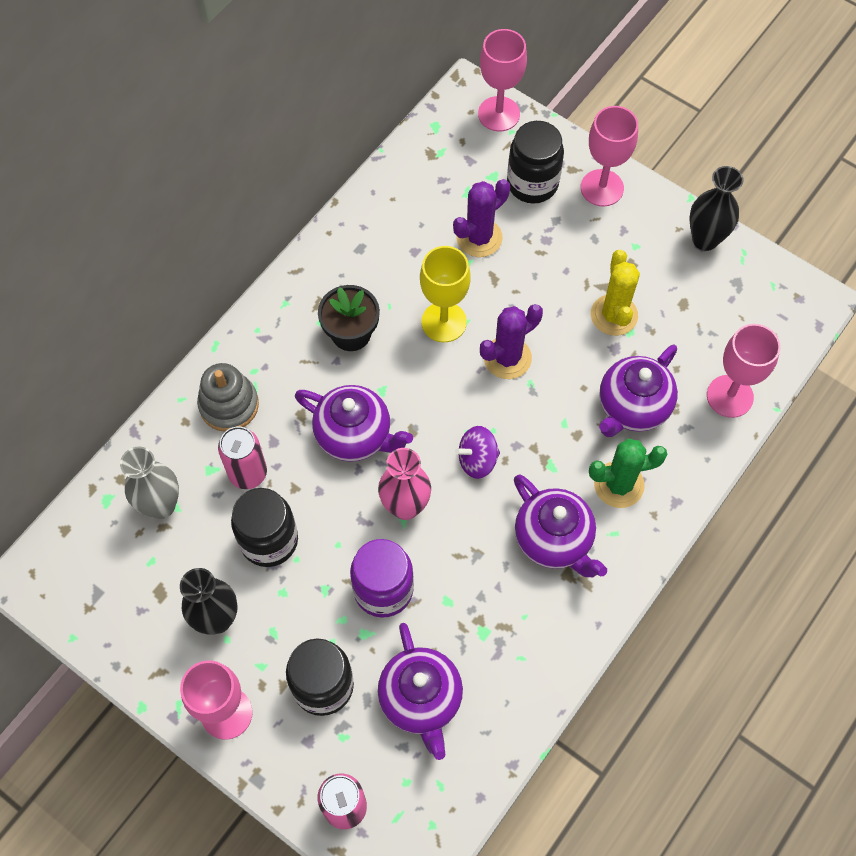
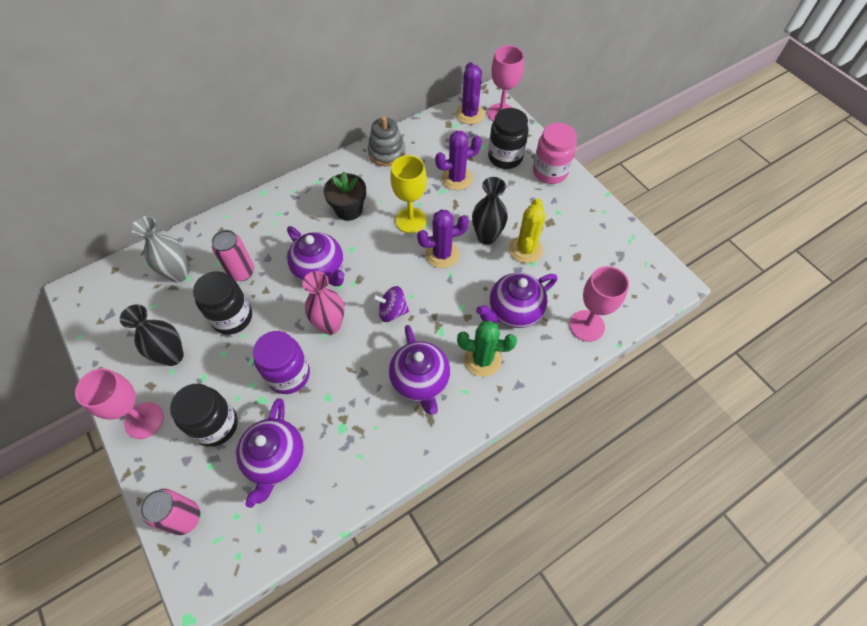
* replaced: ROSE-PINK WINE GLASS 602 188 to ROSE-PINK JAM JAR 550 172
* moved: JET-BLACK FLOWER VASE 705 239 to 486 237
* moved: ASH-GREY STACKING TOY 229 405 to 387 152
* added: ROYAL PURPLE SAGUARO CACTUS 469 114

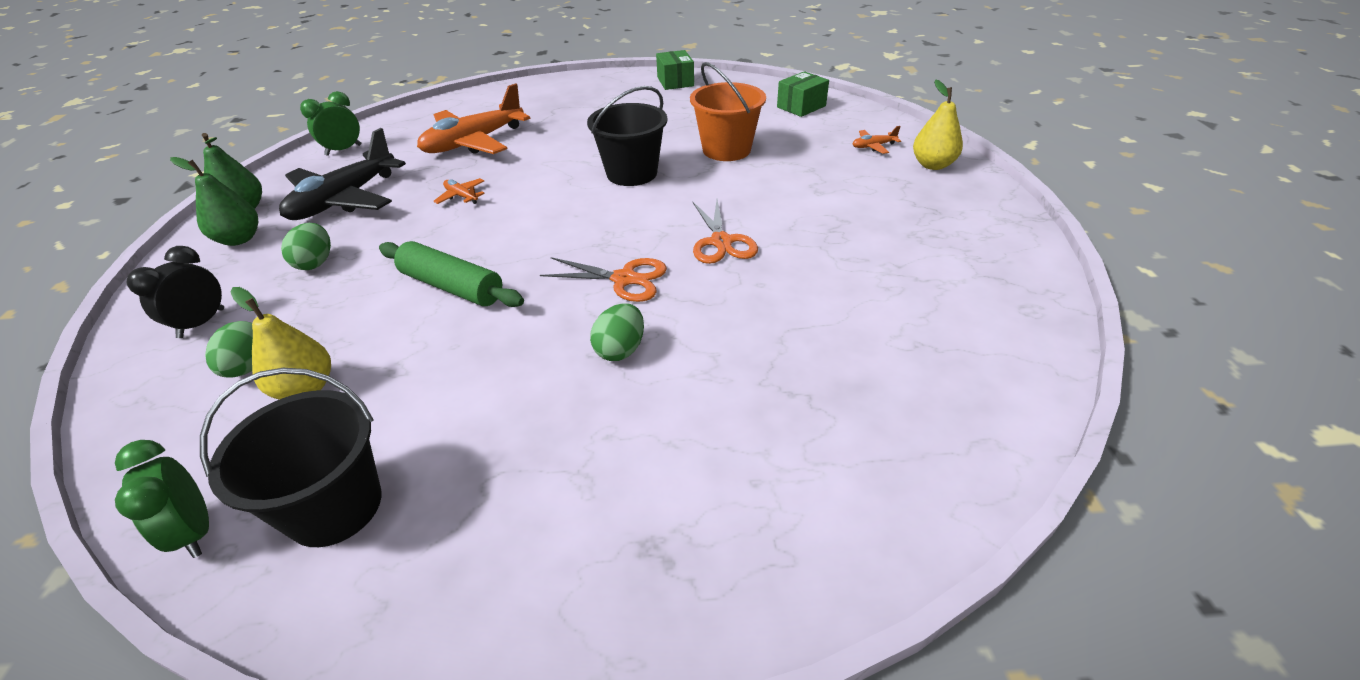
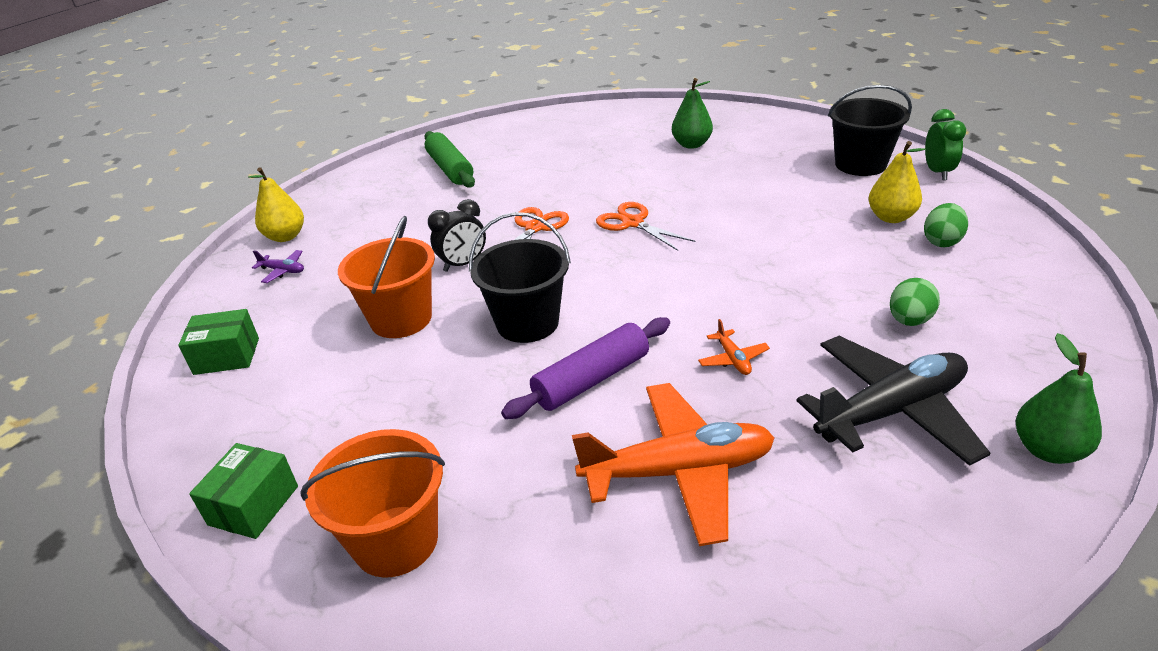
* removed: EMERALD BEDSIDE CLOCK 343 150
* recoloured: BRIGHT ORANGE TOY PLANE 873 146 to ROYAL PURPLE TOY PLANE 283 271
* moved: EMERALD TOY PEAR 239 239 to 691 144
* moved: EMERALD DOUGH ROLLER 452 287 to 450 169
* moved: JET-BLACK BEDSIDE CLOCK 201 323 to 463 264
* removed: EMERALD TOY EGG 620 349
* added: ROYAL PURPLE DOUGH ROLLER 592 380
* added: BRIGHT ORANGE SAND BUCKET 396 541

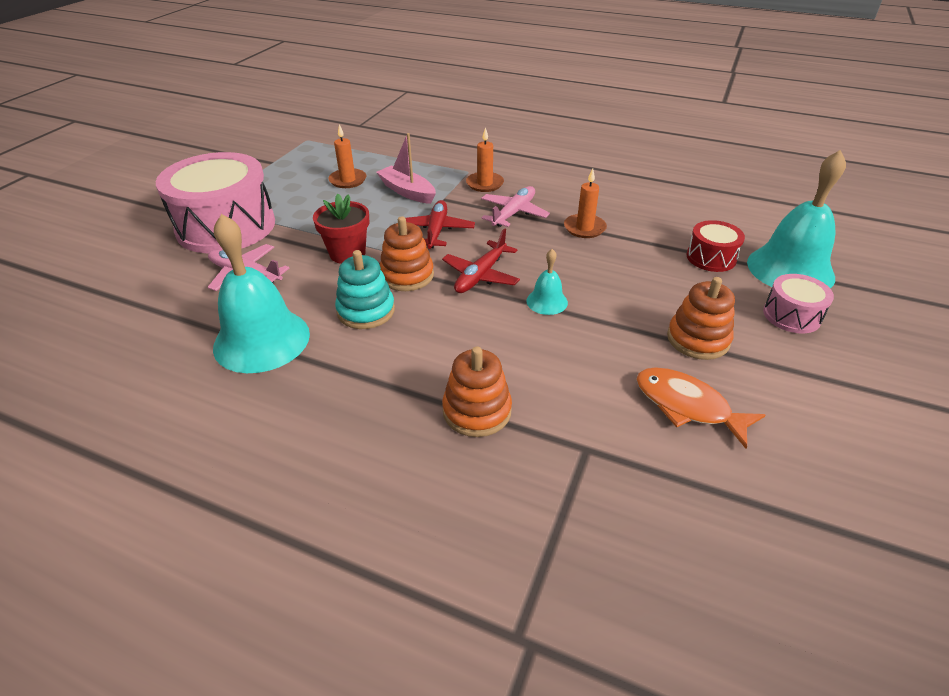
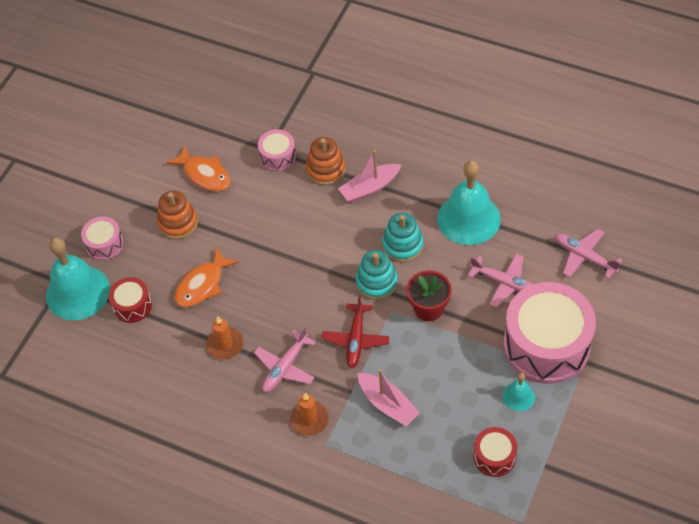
* removed: BRIGHT ORANGE PILLAR CANDLE 348 180
* recoloured: BRIGHT ORANGE STACKING TOY 407 275 to TEAL STACKING TOY 376 282
* removed: SCARLET TOY PLANE 481 275
* moved: TEAL SCHOOL BELL 547 301 to 518 396
* added: ROSE-PINK SNARE DRUM 278 157
* added: ROSE-PINK TOY BOAT 370 188
* added: ROSE-PINK TOY PLANE 584 257
* added: BRIGHT ORANGE FISH 202 285
* added: SCARLET SNARE DRUM 494 457

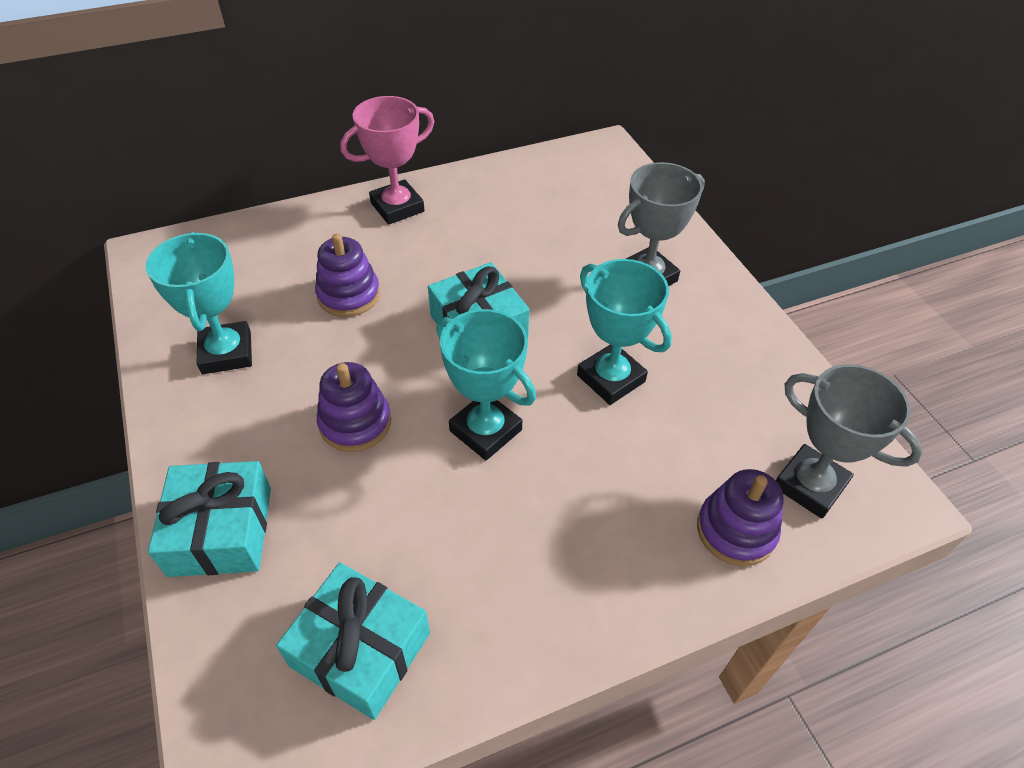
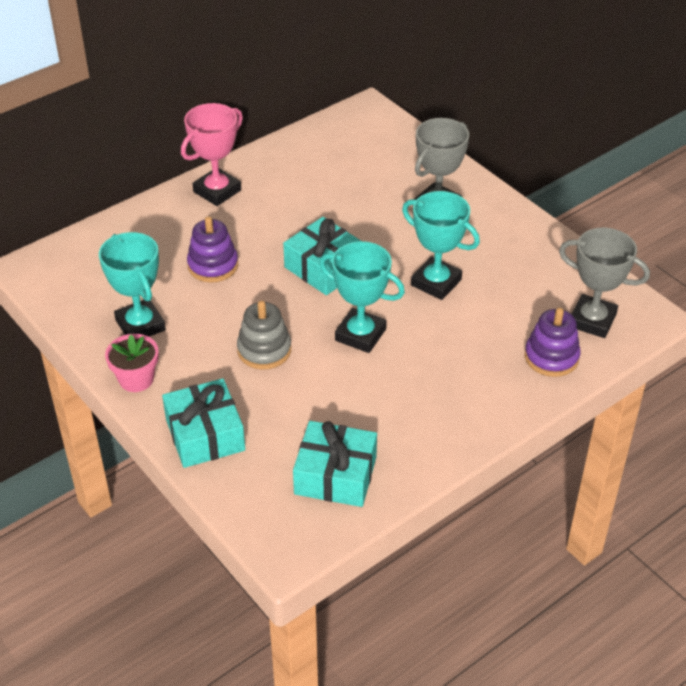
* recoloured: ROYAL PURPLE STACKING TOY 355 423 to ASH-GREY STACKING TOY 264 350
* added: ROSE-PINK PLANT POT 136 379

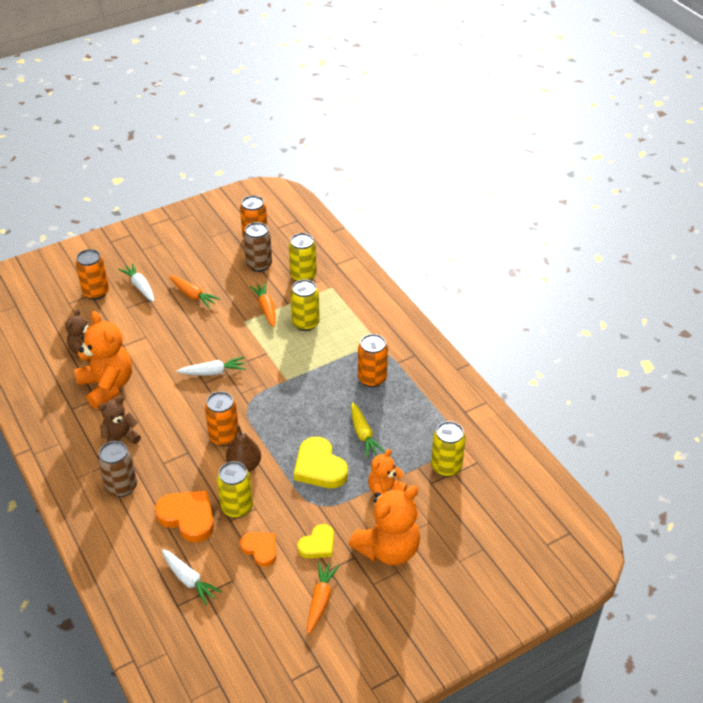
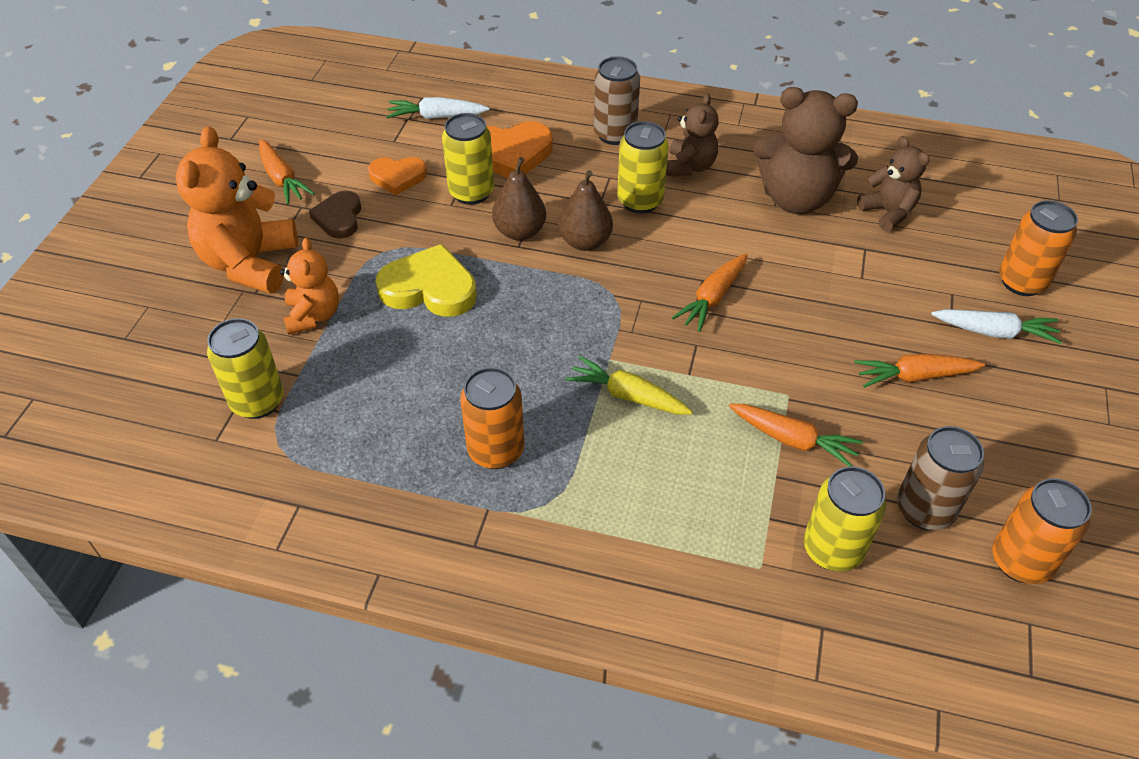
* moved: YELLOW SODA CAN 305 323 to 640 201
* recoloured: BRIGHT ORANGE TEDDY BEAR 107 386 to DARK BROWN TEDDY BEAR 796 198
* recoloured: WHITE CARROT 213 372 to BRIGHT ORANGE CARROT 712 298
* replaced: BRIGHT ORANGE SODA CAN 224 437 to DARK BROWN TOY PEAR 585 242
* moved: YELLOW CARROT 363 434 to 628 395
* recoloured: YELLOW HEART 318 544 to DARK BROWN HEART 339 218

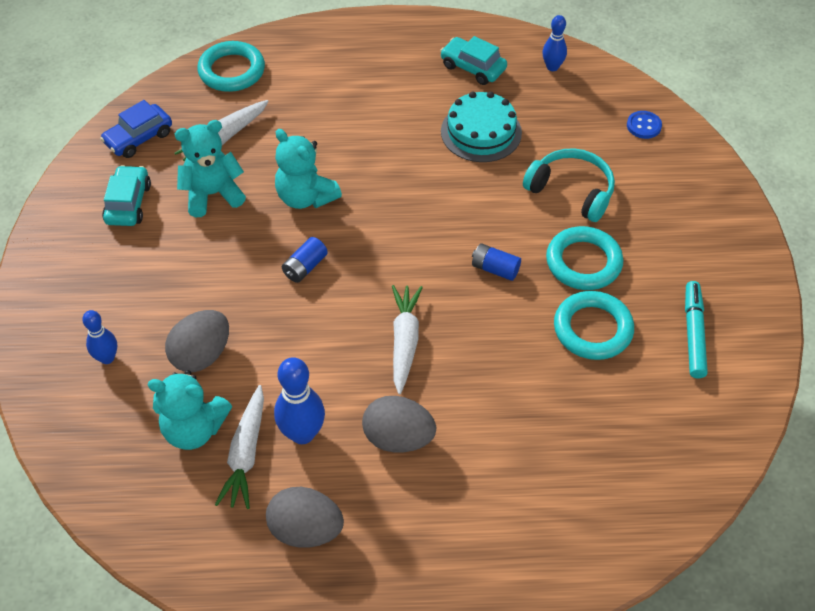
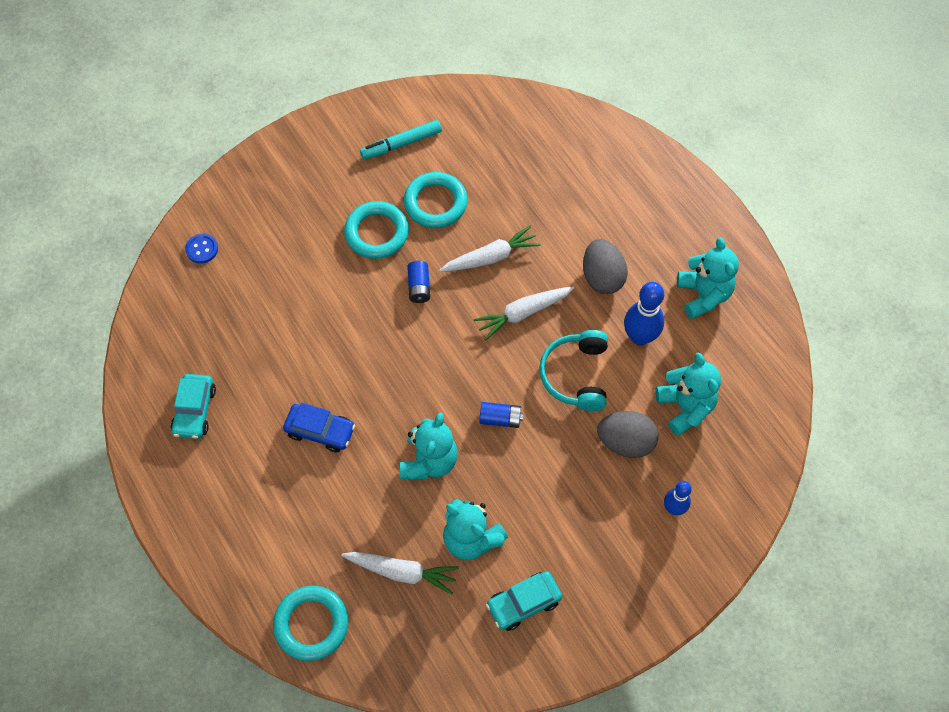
* removed: COBALT SKITTLE 552 67
* removed: TEAL LAYER CAKE 481 132
* moved: COBALT TOY CAR 139 138 to 320 431
* moved: TEAL OVER-EAR HEADPHONES 571 191 to 576 375
* moved: WHITE CARROT 245 453 to 491 257
* replaced: ASH-GREY TOY EGG 306 530 to TEAL TEDDY BEAR 703 295

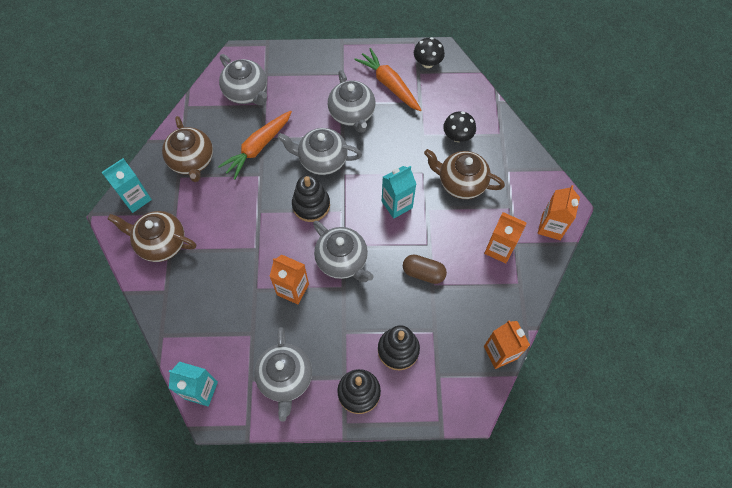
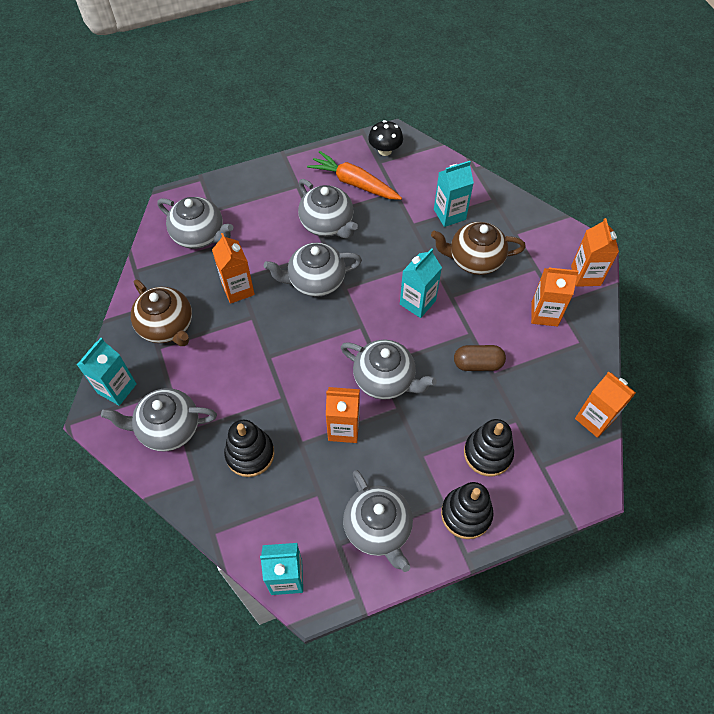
* replaced: BRIGHT ORANGE CARROT 258 147 to BRIGHT ORANGE MILK CARTON 238 289
* replaced: JET-BLACK MUSHROOM 457 136 to TEAL MILK CARTON 449 214
* moved: JET-BLACK STACKING TOY 311 205 to 250 454
* recoloured: DARK BROWN CHINA TEAPOT 161 243 to ASH-GREY CHINA TEAPOT 168 428

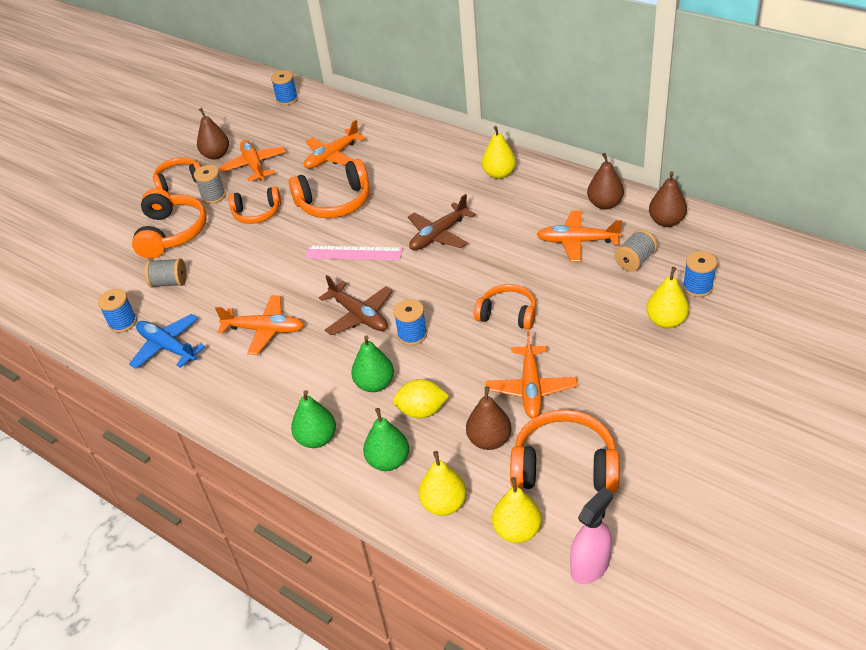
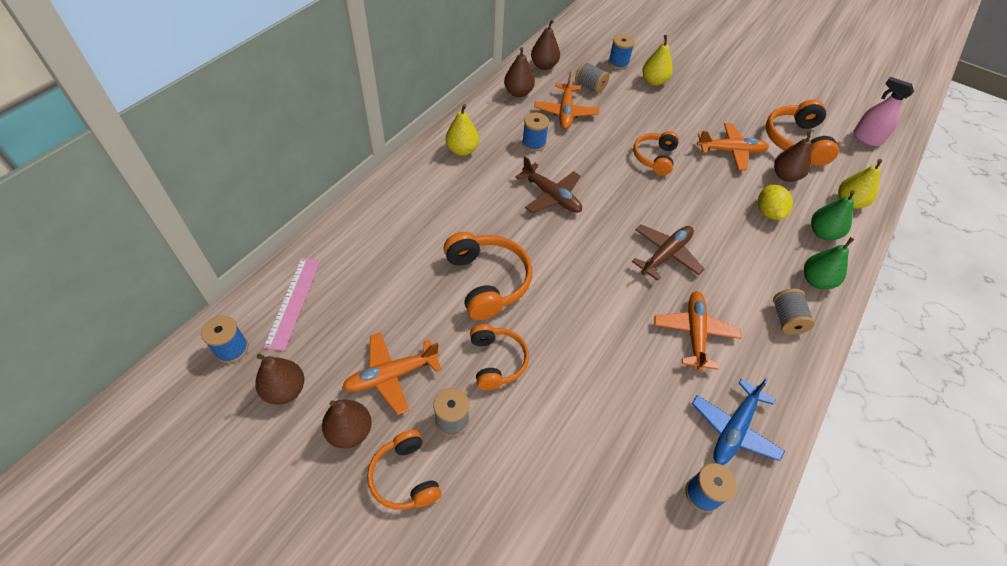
* removed: BRIGHT ORANGE TOY PLANE 332 156
* removed: BRIGHT ORANGE OVER-EAR HEADPHONES 171 233
* moved: ROSE-PINK RULER 353 253 to 293 302
* moved: ASH-GREY BOBBIN 169 283 to 786 319
* moved: COBALT BOBBIN 412 335 to 533 143
* removed: EMERALD TOY PEAR 375 384
* removed: YELLOW TOY PEAR 517 530
* added: DARK BROWN TOY PEAR 285 390

